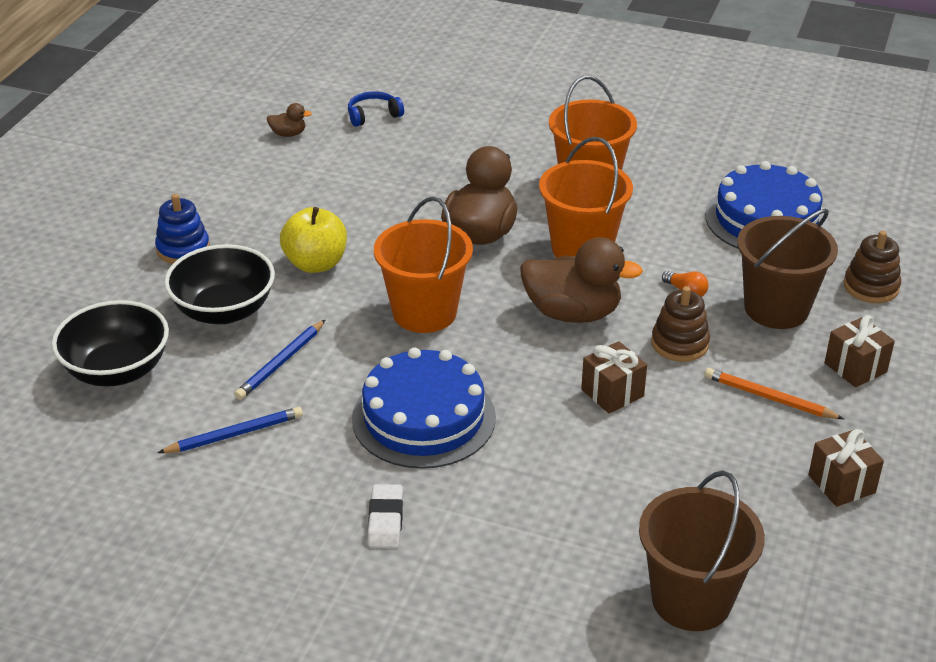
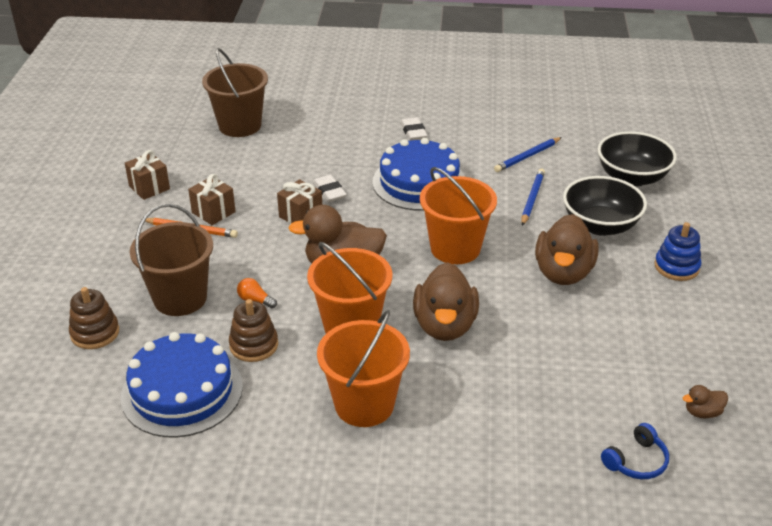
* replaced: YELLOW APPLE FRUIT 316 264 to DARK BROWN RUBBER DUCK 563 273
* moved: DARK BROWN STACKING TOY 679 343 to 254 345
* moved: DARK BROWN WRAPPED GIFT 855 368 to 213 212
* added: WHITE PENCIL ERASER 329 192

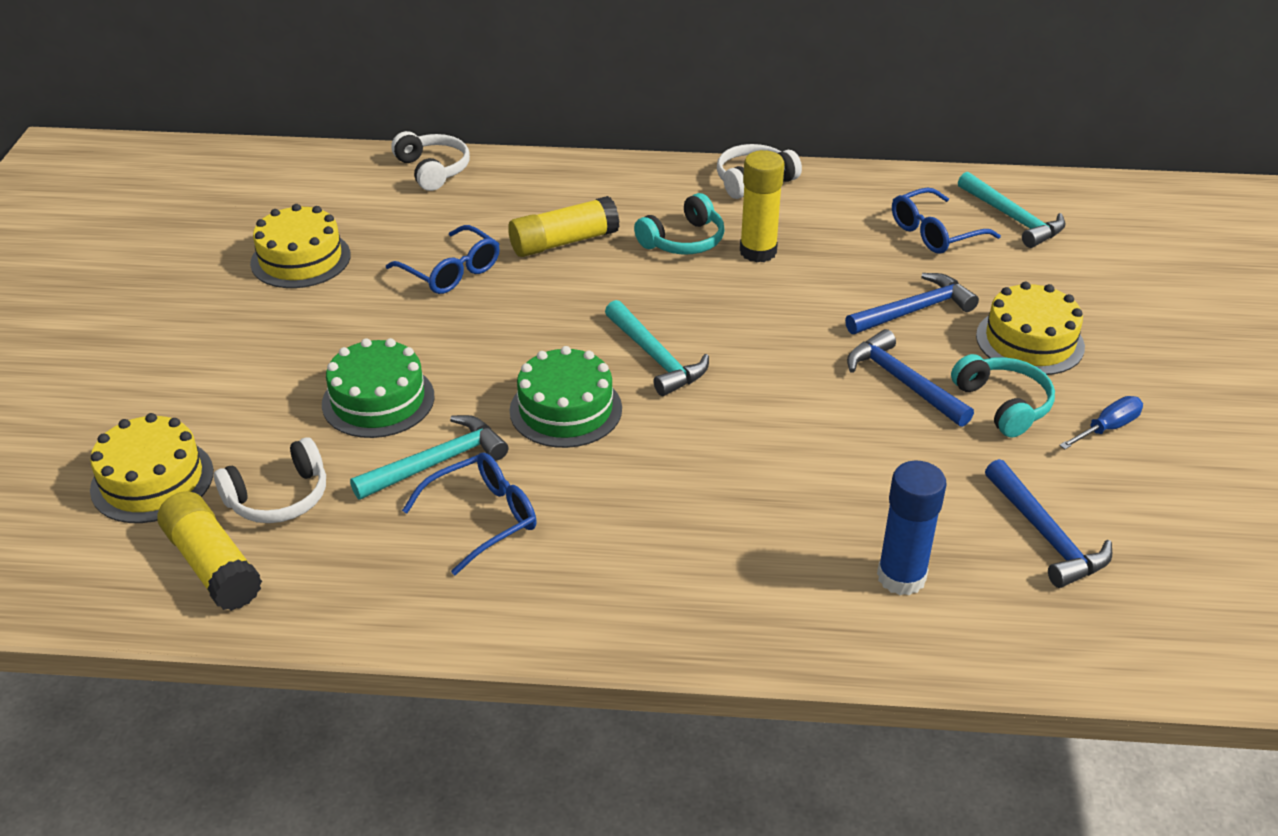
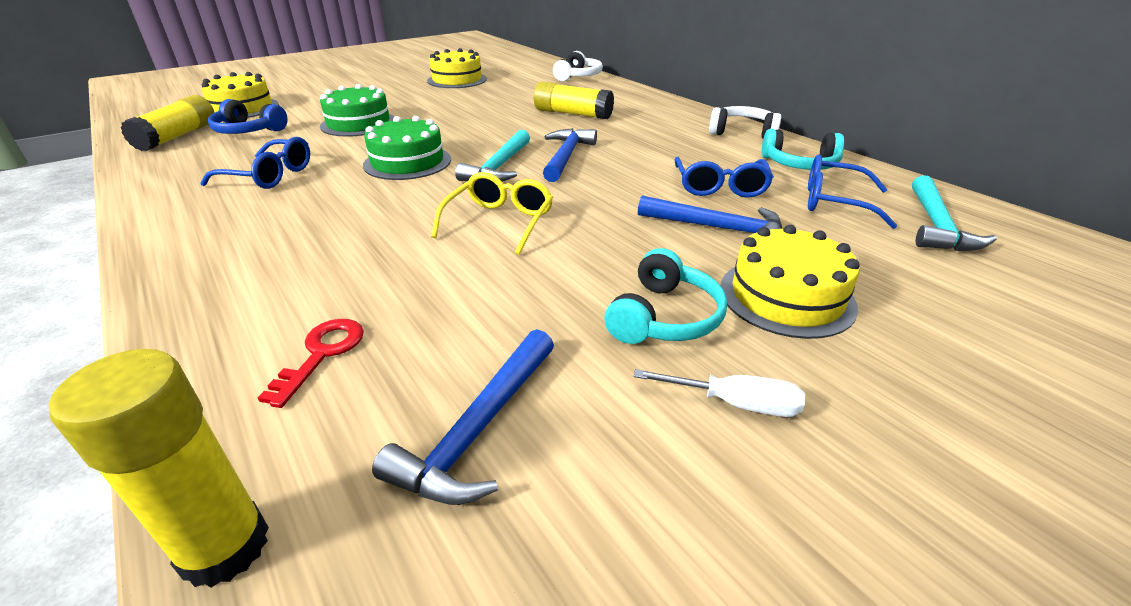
* moved: YELLOW STICK OF GLUE 758 252 to 225 547
* moved: TEAL OVER-EAR HEADPHONES 683 241 to 800 164
* moved: COBALT SPECTACLES 451 272 to 720 187
* moved: COBALT CLAW HAMMER 902 382 to 566 156
* recoloured: COBALT HAND SCREWDRIVER 1107 428 to WHITE HAND SCREWDRIVER 734 403
* removed: TEAL CLAW HAMMER 437 462
* recoloured: WHITE OVER-EAR HEADPHONES 279 497 to COBALT OVER-EAR HEADPHONES 248 131
* replaced: COBALT STICK OF GLUE 901 577 to SCARLET DOOR KEY 322 354
* added: YELLOW SPECTACLES 499 222

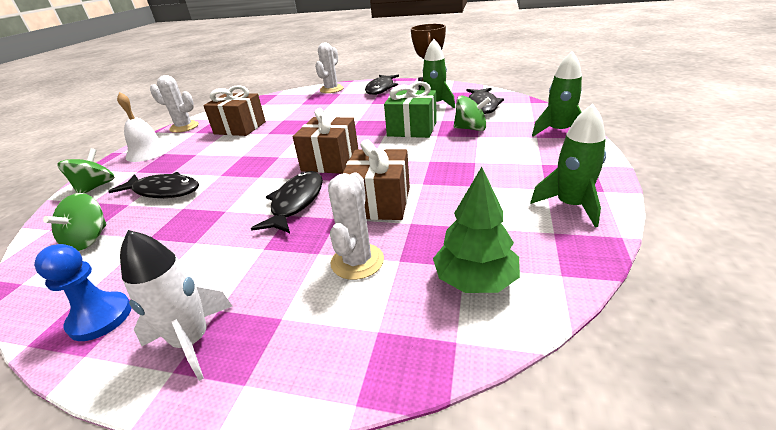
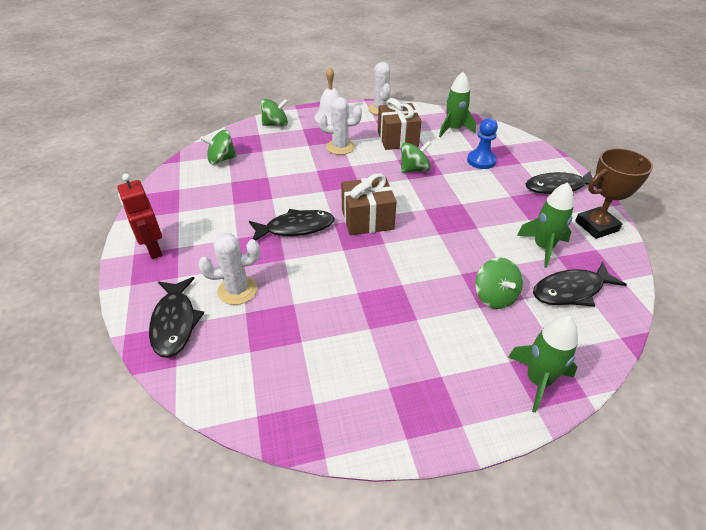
* moved: WHITE SAGUARO CACTUS 331 89 to 340 147
* removed: EMERALD WRAPPED GIFT 412 129
* moved: EMERALD ROCKET 570 205 to 453 129
* removed: DARK BROWN WRAPPED GIFT 379 202
* removed: EMERALD TREE 475 280
* moved: JET-BLACK FISH 164 191 to 175 323
* replaced: WHITE ROCKET 192 341 to SCARLET TOY ROBOT 153 250
* moved: COBALT GAME PAWN 100 318 to 481 161
* added: EMERALD SPINNING TOP 414 169

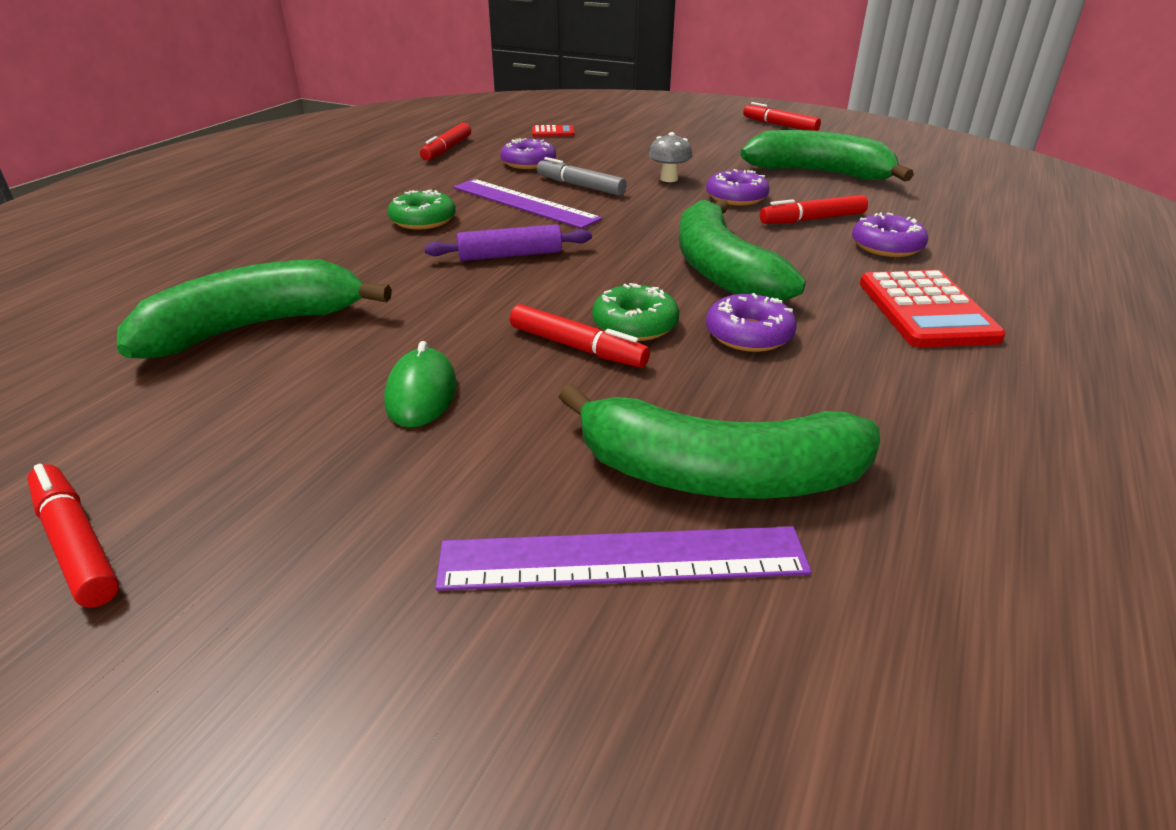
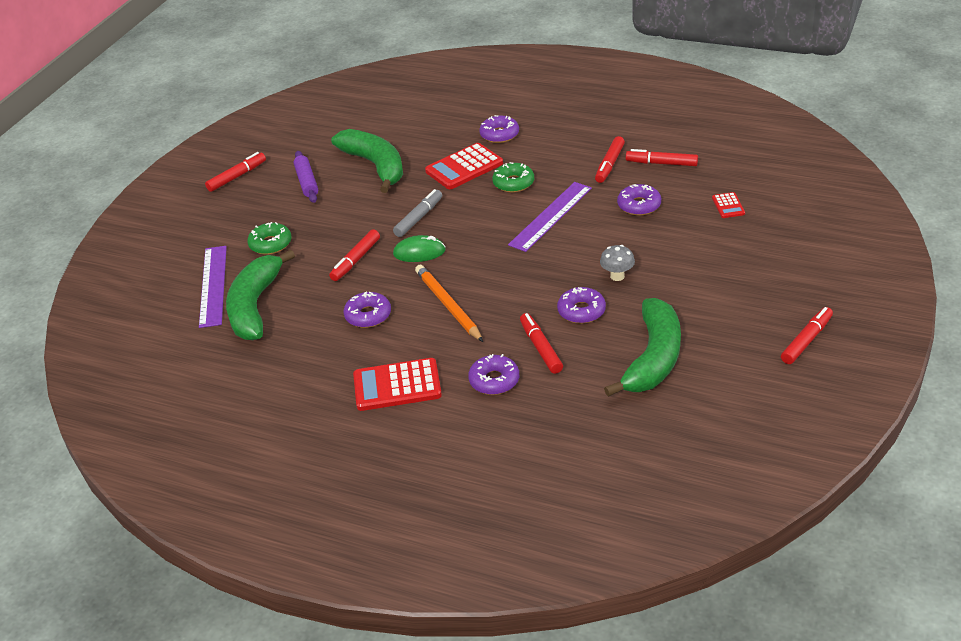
* moved: ASH-GREY FELT PEN 580 186 to 418 218
* replaced: EMERALD BANANA 722 270 to BRIGHT ORANGE WOODEN PENCIL 448 305
* moved: ROYAL PURPLE DOUGH ROLLER 510 255 to 307 182
* moved: EMERALD DONUT 635 324 to 270 244
* moved: EMERALD COMPUTER MOUSE 421 394 to 419 252
* added: ROYAL PURPLE DONUT 499 134
* added: SCARLET FELT PEN 610 164
* added: SCARLET POCKET CALCULATOR 464 167

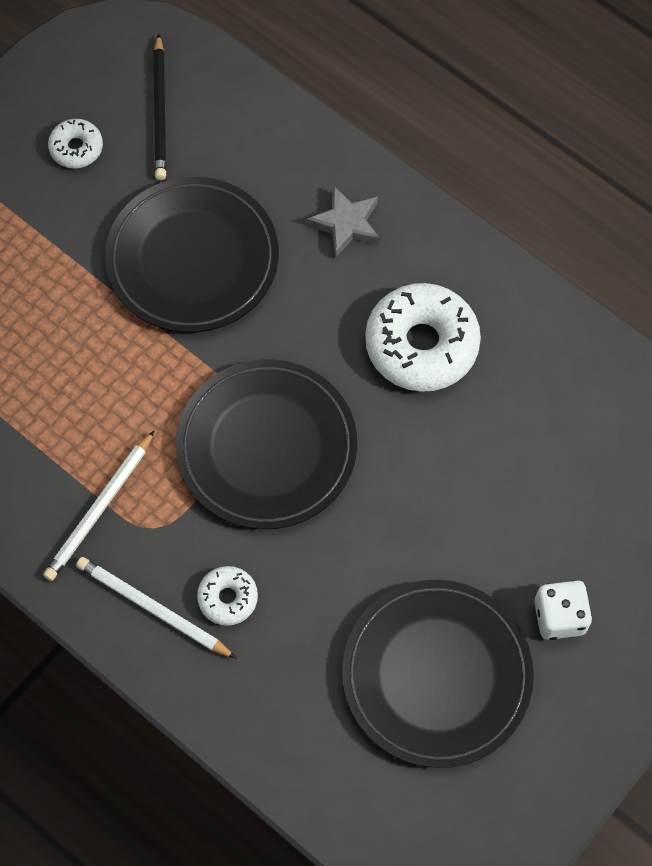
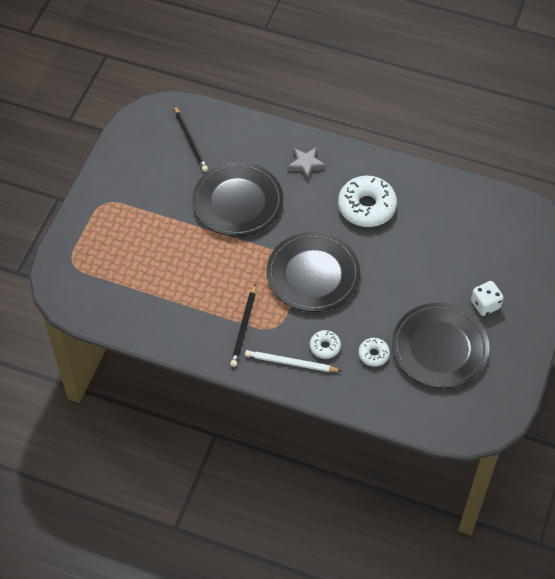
* moved: WHITE DONUT 76 148 to 373 354
* recoloured: WHITE WOODEN PENCIL 100 509 to JET-BLACK WOODEN PENCIL 244 327

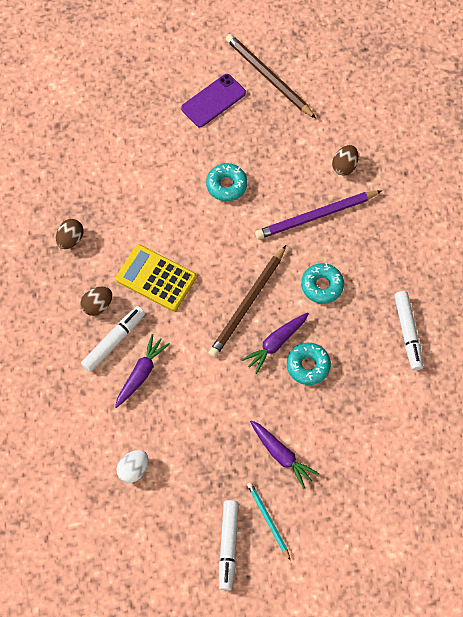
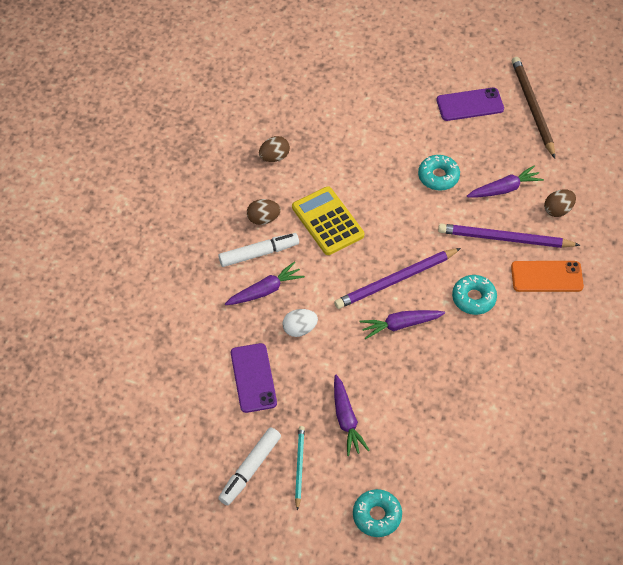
* recoloured: DARK BROWN WOODEN PENCIL 247 304 to ROYAL PURPLE WOODEN PENCIL 396 280
* removed: WHITE FELT PEN 407 333
* moved: TEAL DONUT 308 366 to 377 515
* moved: WHITE TOY EGG 133 469 to 299 329
* added: ROYAL PURPLE CARROT 504 189
* added: BRIGHT ORANGE SMARTPHONE 546 277
* added: ROYAL PURPLE SMARTPHONE 253 378

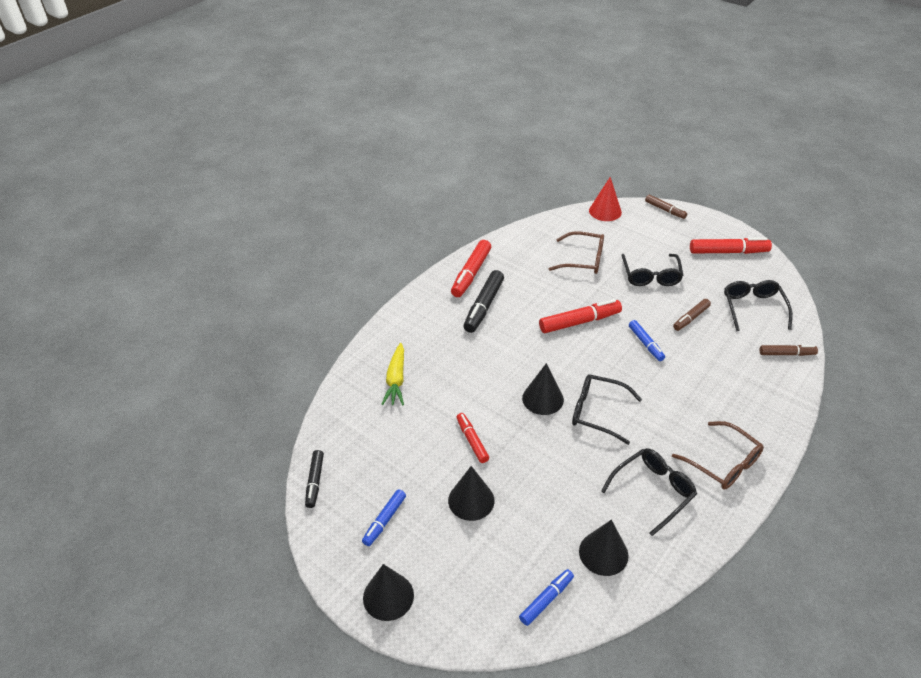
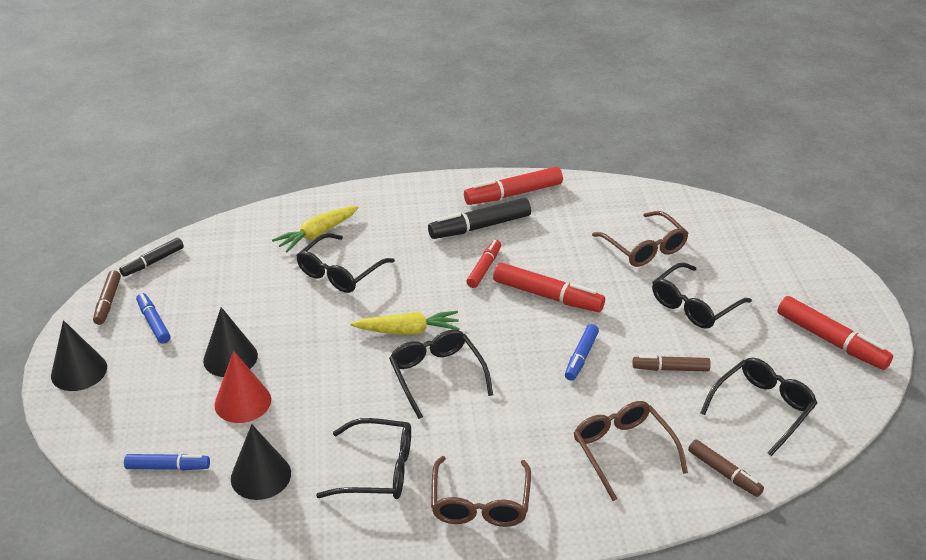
* moved: SCARLET SOLID CONE 605 211 to 242 402
* moved: DARK BROWN FELT PEN 665 210 to 108 302
* replaced: JET-BLACK SOLID CONE 543 399 to YELLOW CARROT 408 331
* moved: SCARLET FELT PEN 472 441 to 484 268
* turned: COBALT FELT PEN 384 520 = 153 322 75 degrees clockwise
* added: JET-BLACK SPECTACLES 339 272
* added: DARK BROWN SPECTACLES 623 450

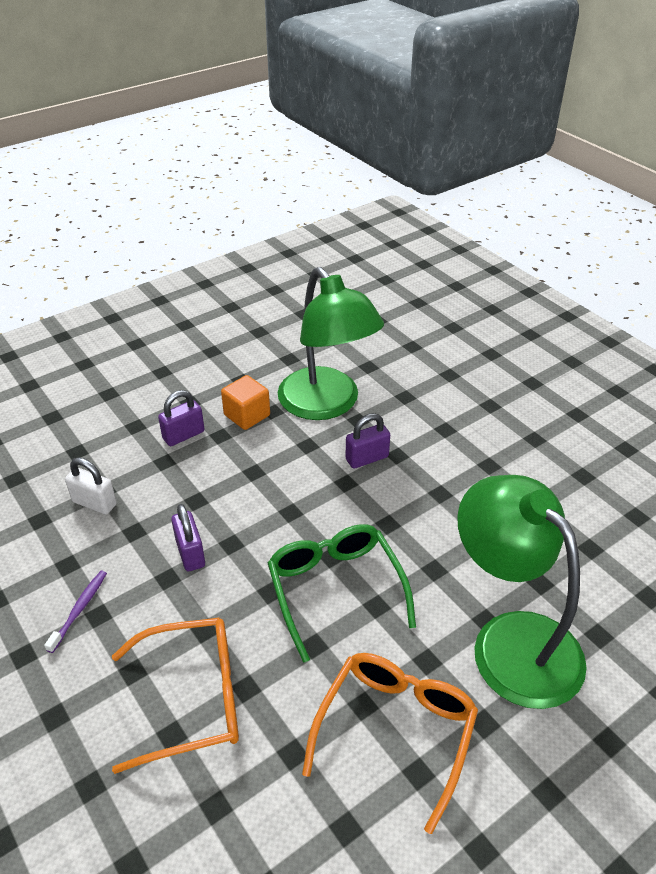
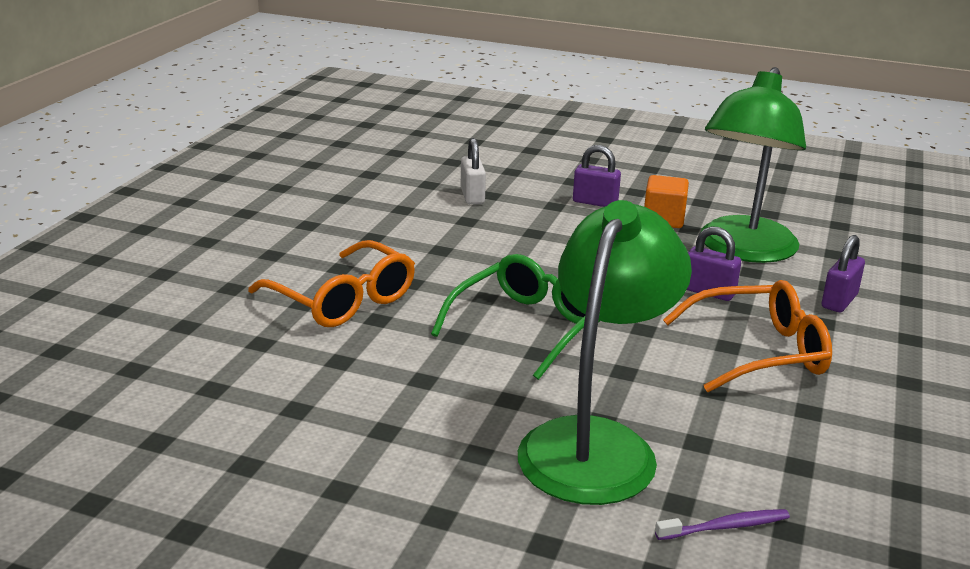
* moved: ROYAL PURPLE PADLOCK 190 553 to 839 301
* moved: ROYAL PURPLE TOOTH BRUSH 79 609 to 725 527
* moved: BRIGHT ORANGE SPECTACLES 395 731 to 759 352

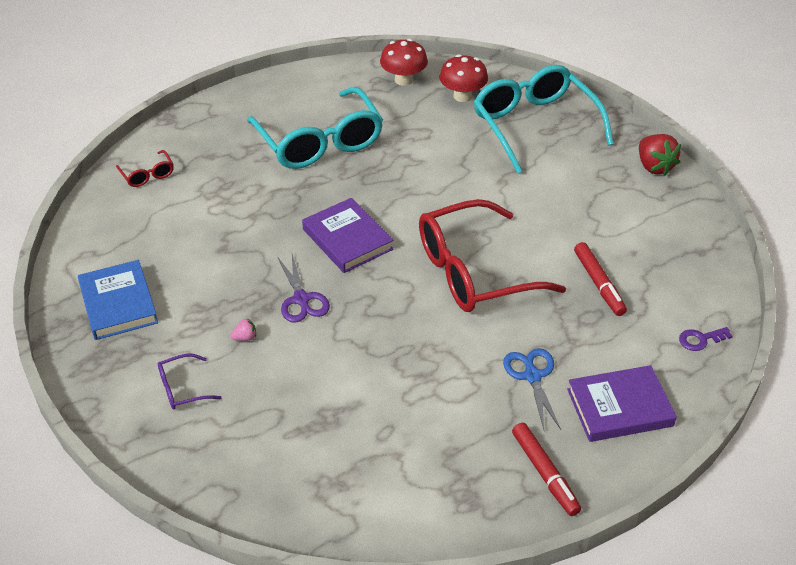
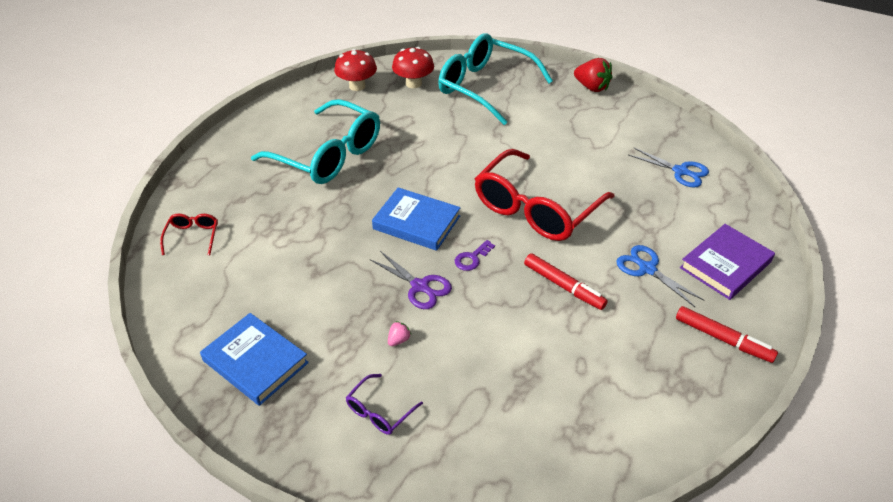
* turned: SCARLET SPECTACLES 147 175 = 193 236 120 degrees counterclockwise
* recoloured: ROYAL PURPLE HARDCOVER 347 239 to COBALT HARDCOVER 416 222
* moved: SCARLET FELT PEN 598 284 to 563 286
* moved: ROYAL PURPLE DOOR KEY 700 339 to 472 258
* added: COBALT SHEARS 681 171

